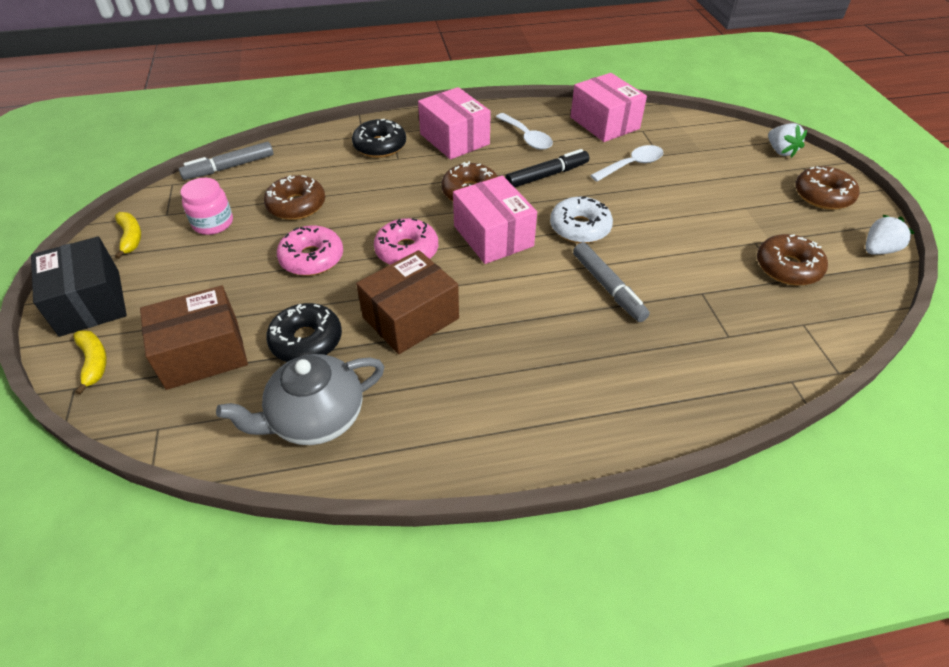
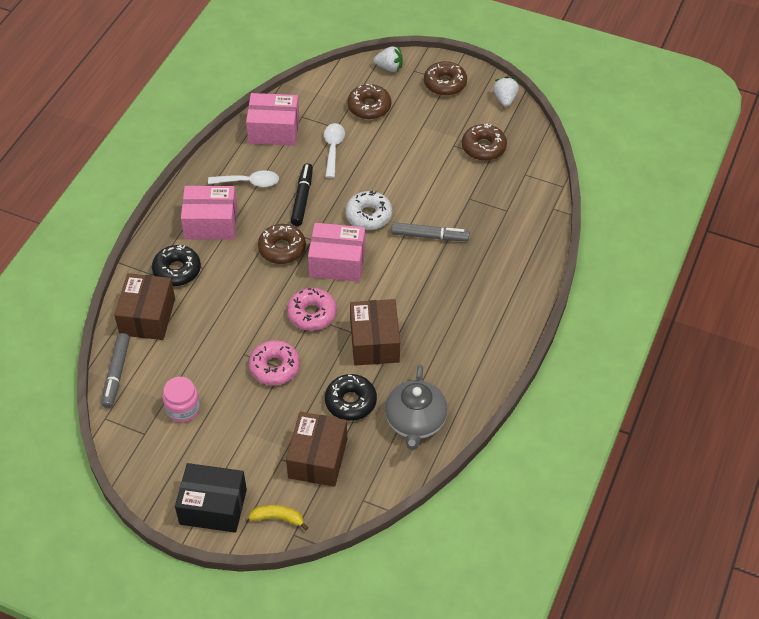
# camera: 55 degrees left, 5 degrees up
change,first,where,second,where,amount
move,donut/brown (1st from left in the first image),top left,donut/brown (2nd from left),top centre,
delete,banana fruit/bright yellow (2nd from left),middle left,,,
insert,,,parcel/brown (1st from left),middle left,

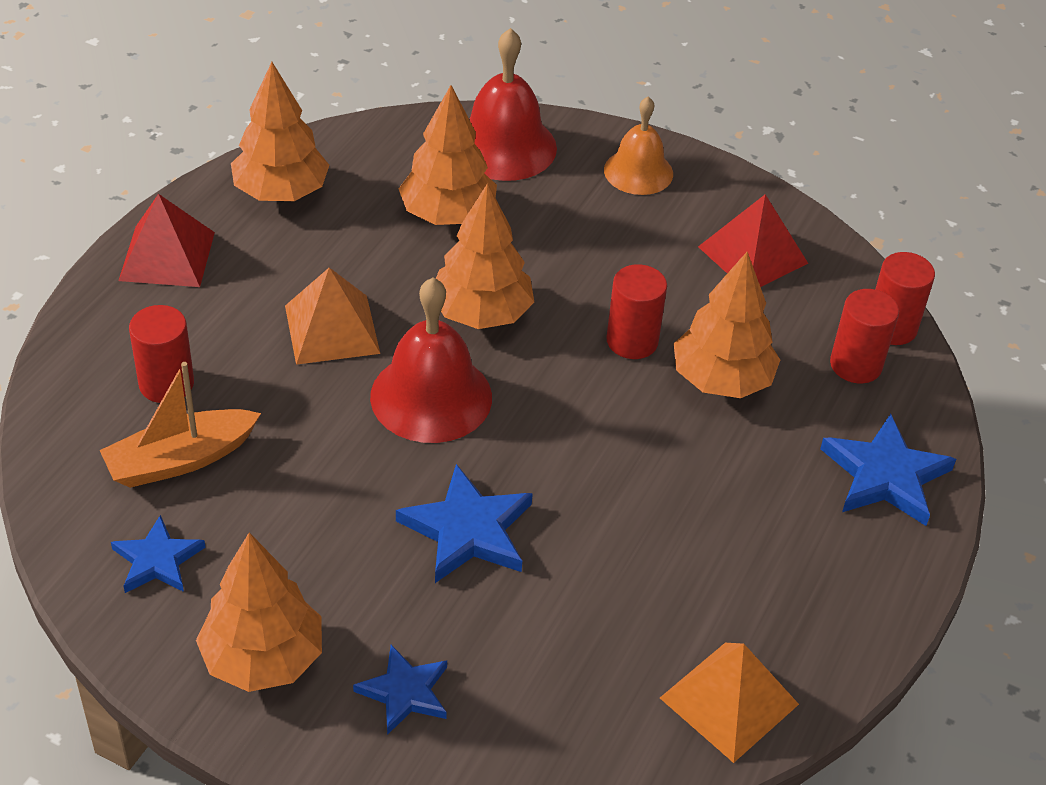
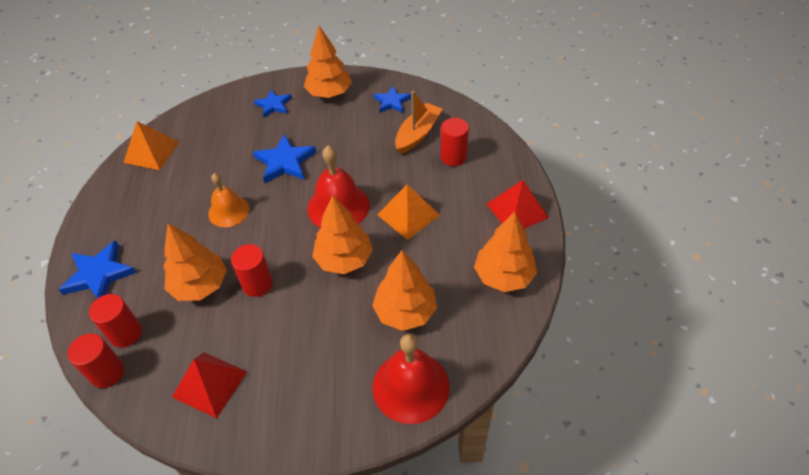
# camera: 155 degrees right, 5 degrees up
change,first,where,second,where,amount
move,school bell/bright orange,top centre,,middle left,

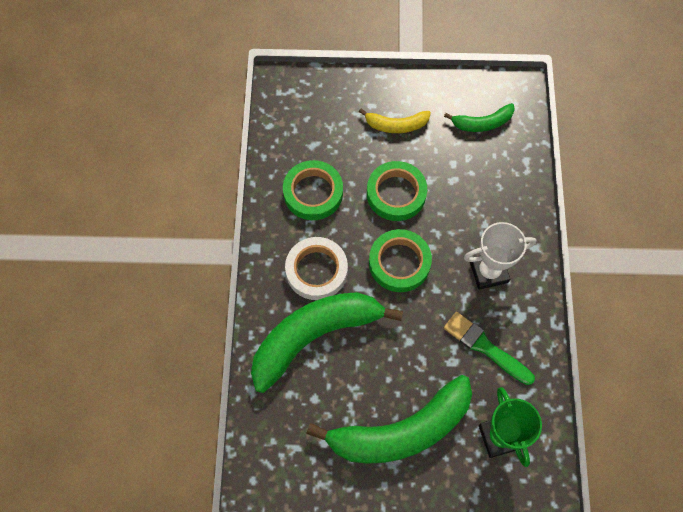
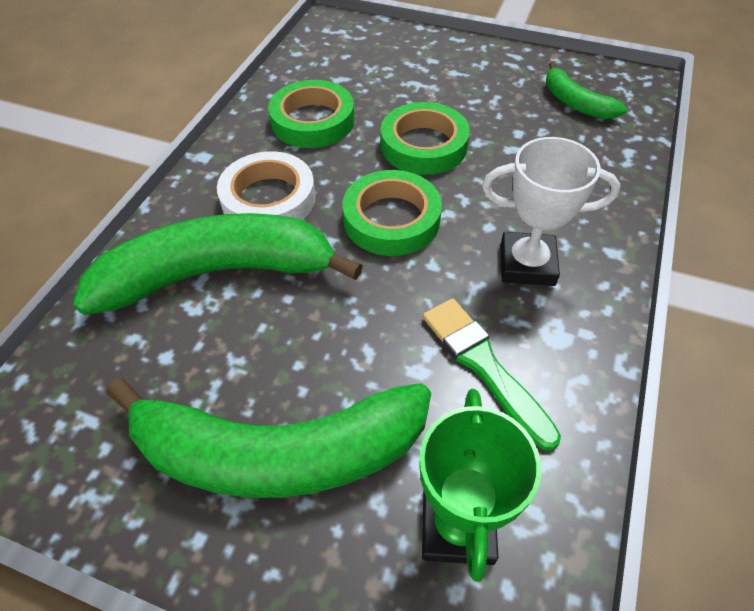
# camera: 20 degrees right, 15 degrees down
change,first,where,second,where,amount
rotate,banana fruit/emerald (3rd from left),top right,,top right,45 degrees clockwise
delete,banana fruit/bright yellow,top centre,,,

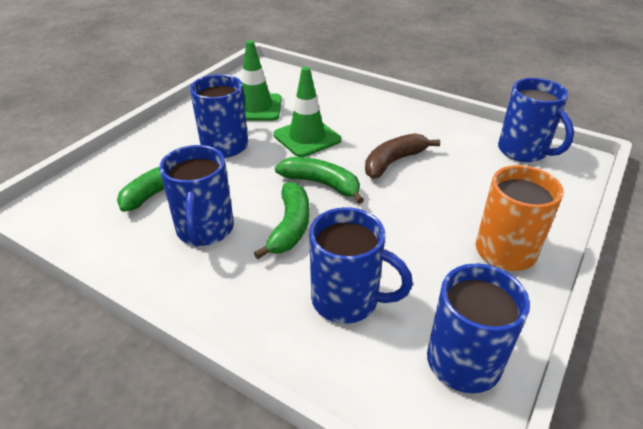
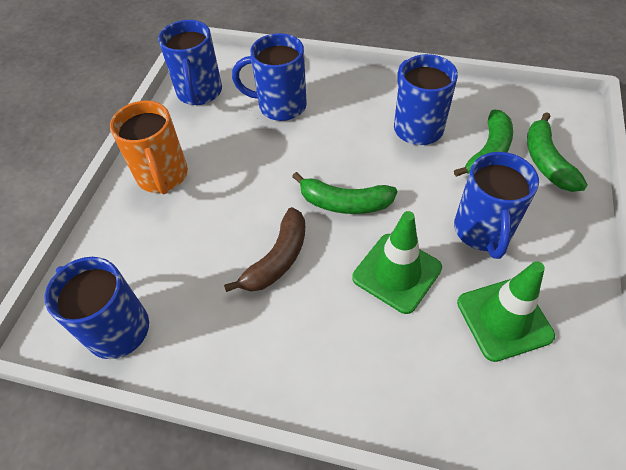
# camera: 165 degrees right, 15 degrees up
change,first,where,second,where,amount
move,banana fruit/emerald (2nd from left in the first image),centre,banana fruit/emerald (3rd from left),top right,

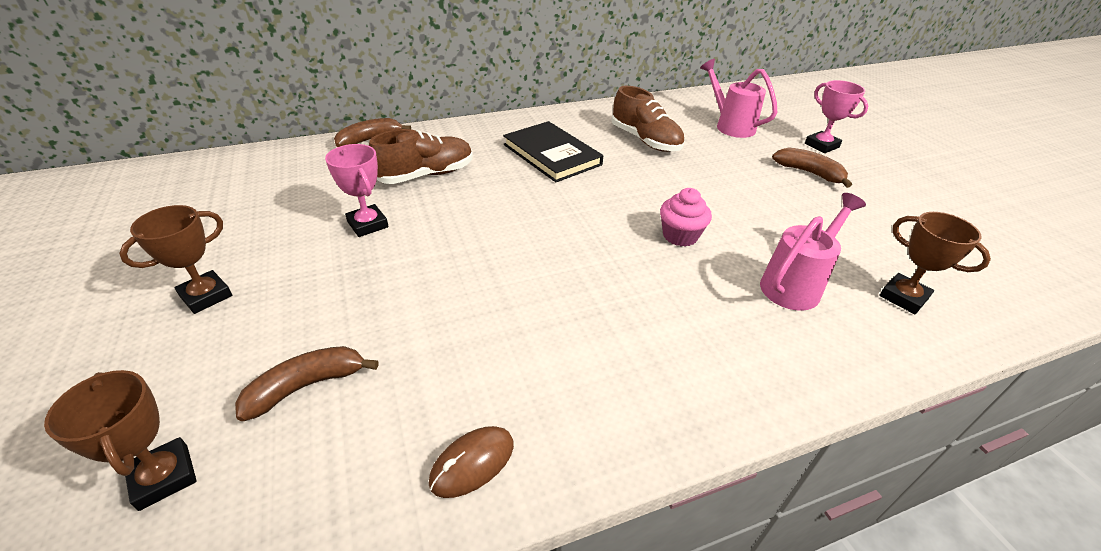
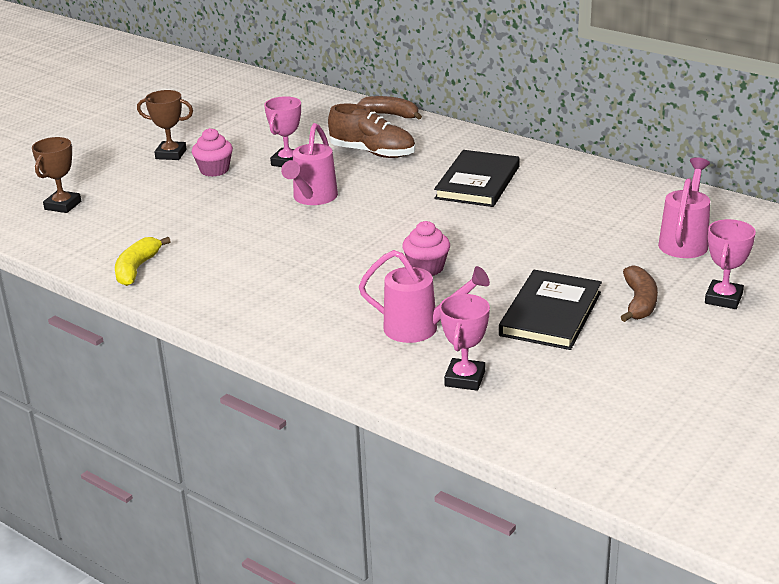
# camera: 60 degrees right, 10 degrees down
change,first,where,second,where,amount
delete,lace-up shoe/brown (2nd from left),top centre,,,
recolor,award cup/brown (3rd from left),middle right,award cup/pink (2nd from left),centre,
delete,banana fruit/brown (1st from left),bottom left,,,
replace,mouse/brown,bottom centre,banana fruit/bright yellow,middle left,
insert,,,watering pot/pink (1st from left),top centre,
insert,,,cupcake/pink (1st from left),top left,
insert,,,hardcover/black (2nd from left),middle right,

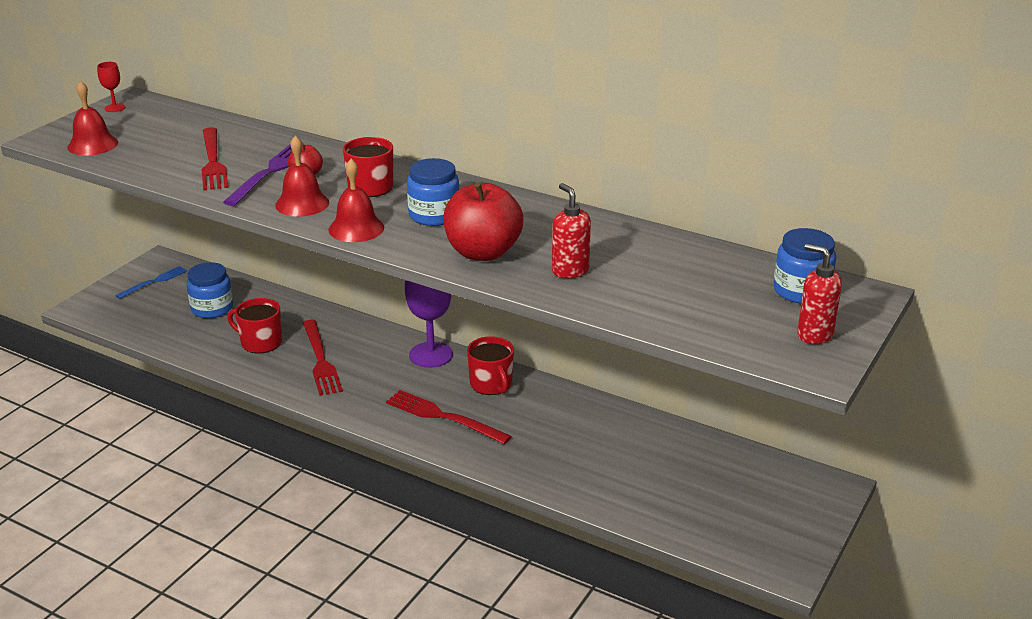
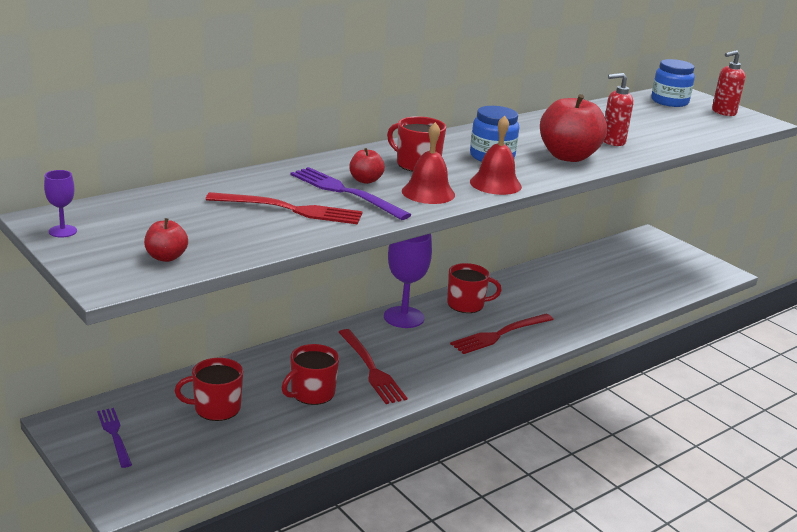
# camera: 70 degrees left, 5 degrees down
change,first,where,second,where,amount
recolor,goblet/crimson,top left,goblet/violet (1st from left),middle left,
replace,school bell/crimson (1st from left),top left,apple/crimson (1st from left),middle left,
replace,jam jar/royal blue (1st from left),middle left,tea mug/crimson (1st from left),bottom left,
recolor,fork/royal blue,middle left,fork/violet (1st from left),bottom left,
rotate,fork/crimson (2nd from left),middle left,,bottom centre,60 degrees clockwise

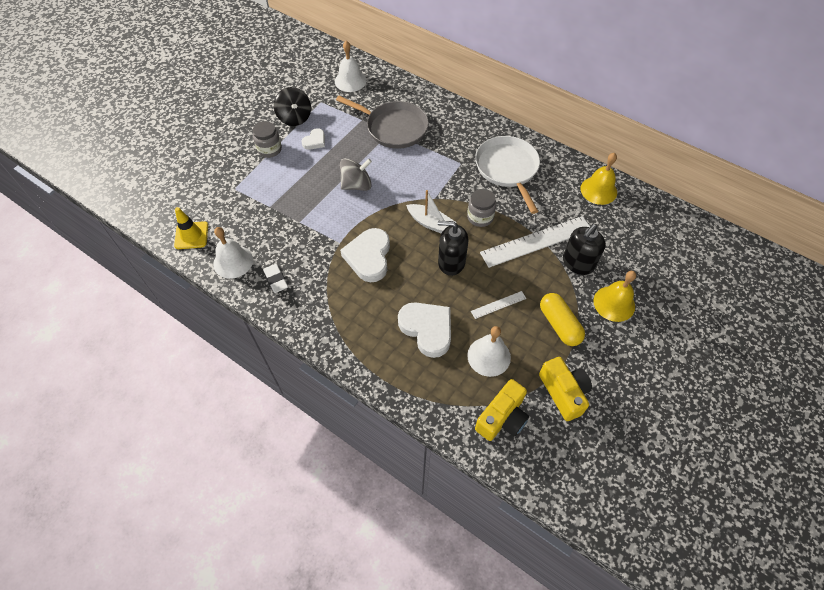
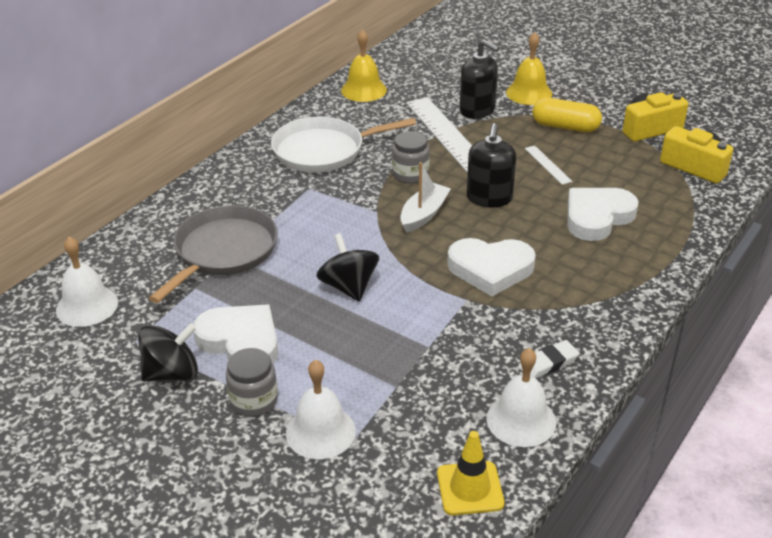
# camera: 90 degrees left, 20 degrees down
change,first,where,second,where,amount
resize,heart/snow-white (1st from left),top centre,,middle left,x1.90
recolor,toy top/gray,top centre,toy top/black (2nd from left),centre,
rotate,pill shape/bright yellow,middle right,,top right,45 degrees clockwise
move,school bell/snow-white (3rd from left in the first image),centre,school bell/snow-white (2nd from left),bottom centre,

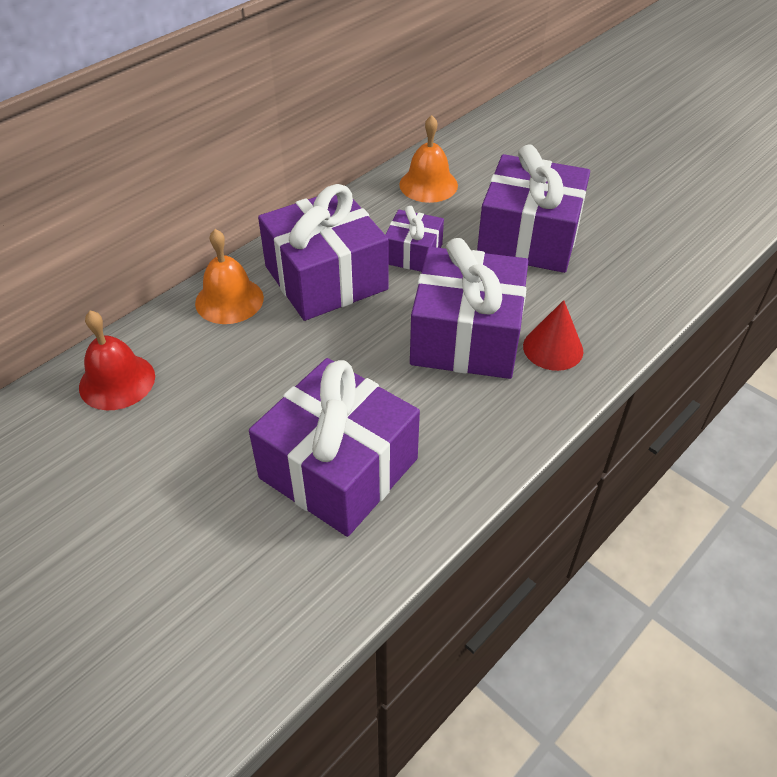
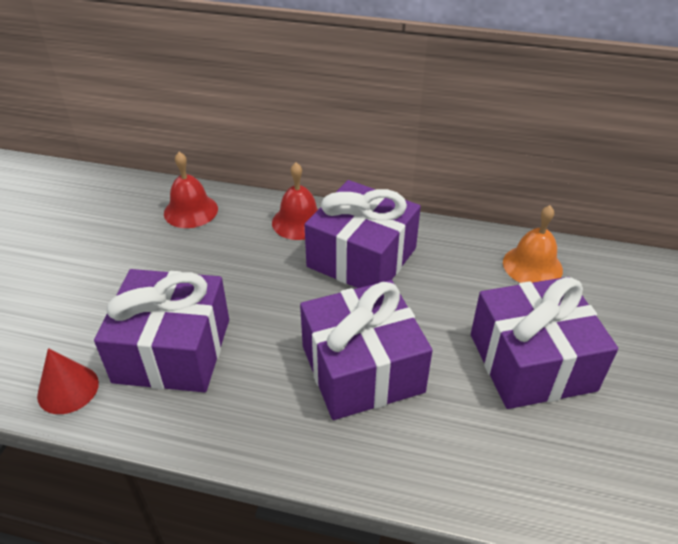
# camera: 60 degrees right, 5 degrees down
change,first,where,second,where,amount
delete,present/violet (3rd from left),top centre,,,
recolor,school bell/bright orange (1st from left),middle left,school bell/crimson (2nd from left),centre,
move,solid cone/crimson,middle right,,bottom left,

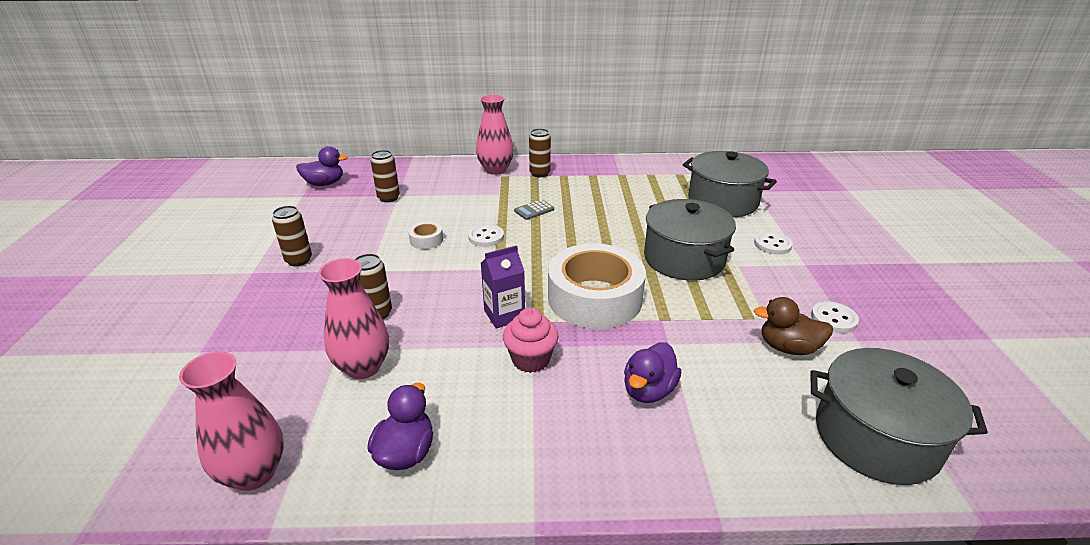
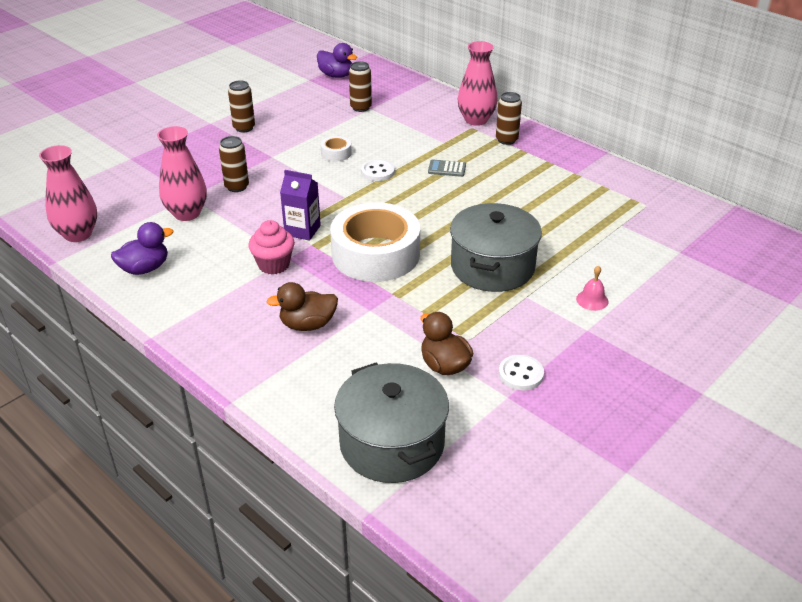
# camera: 45 degrees right, 5 degrees up
change,first,where,second,where,amount
delete,pot/gray (2nd from left),middle right,,,
replace,shirt button/snow-white (2nd from left),middle right,school bell/pink,middle right,
recolor,toy duck/violet (3rd from left),bottom centre,toy duck/brown (1st from left),centre,

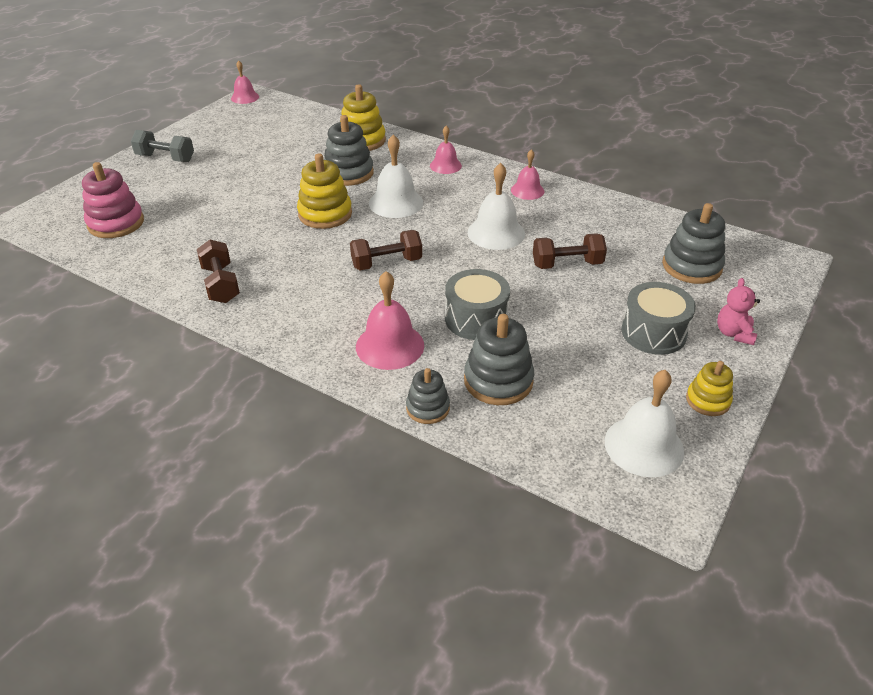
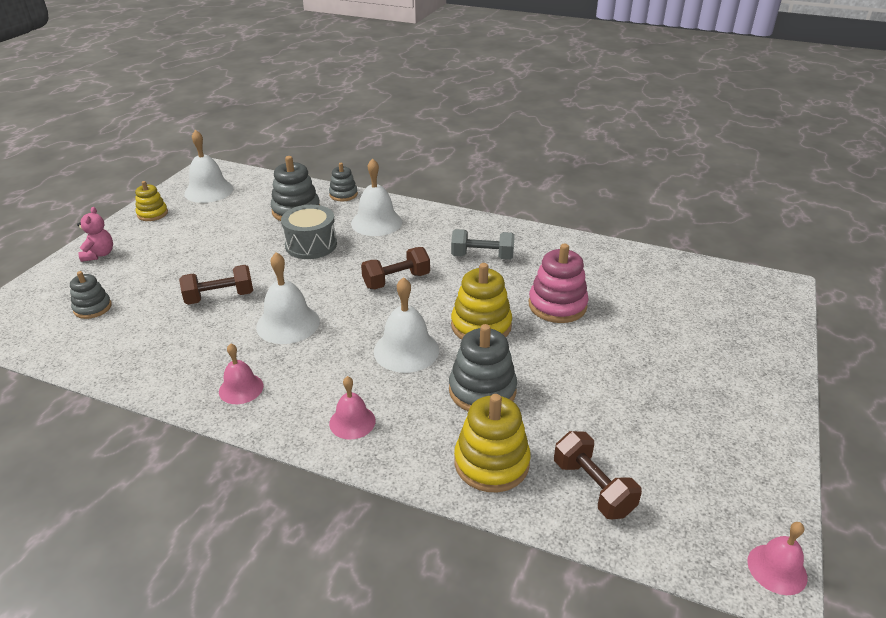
# camera: 170 degrees right, 5 degrees down
change,first,where,second,where,amount
move,hand weight/gray,top left,,centre,
move,stacking rings/pink,top left,,centre,
resize,stacking rings/gray (4th from left in the first image),middle right,stacking rings/gray (1st from left),middle left,x0.61
move,hand weight/brown (1st from left in the first image),middle left,hand weight/brown (3rd from left),bottom right,
recolor,school bell/pink (2nd from left),centre,school bell/snow-white (3rd from left),top centre,
delete,toy drum/gray (2nd from left),middle right,,,

